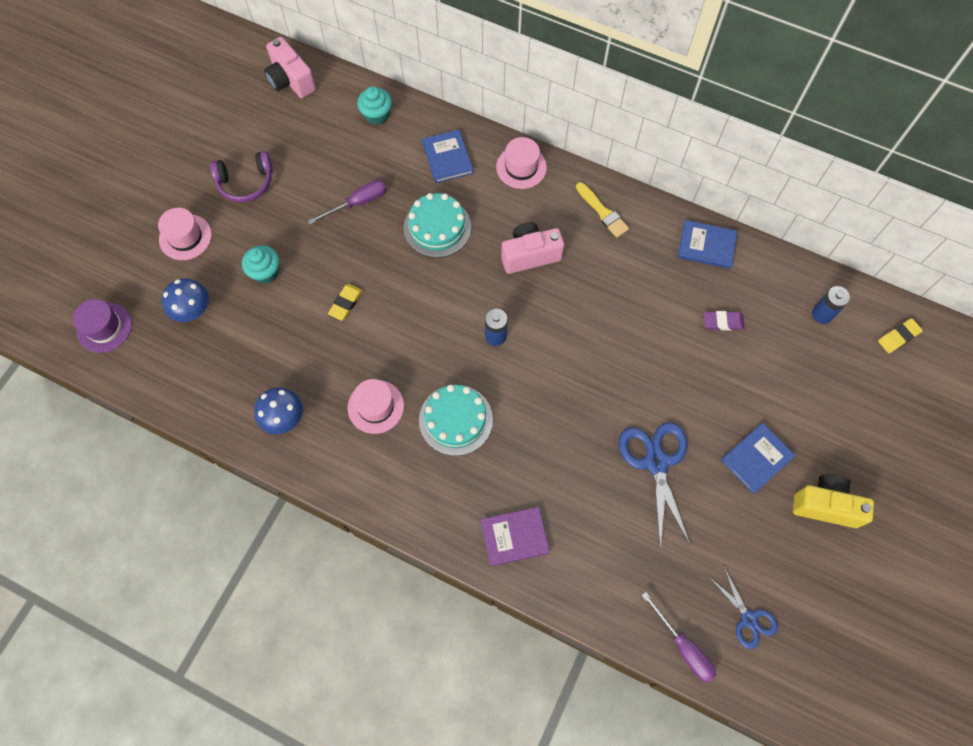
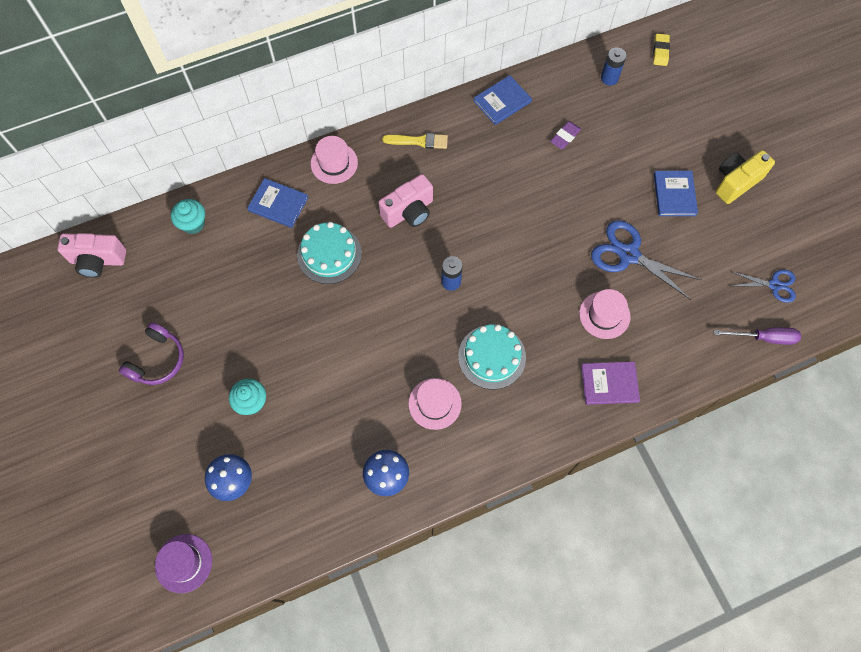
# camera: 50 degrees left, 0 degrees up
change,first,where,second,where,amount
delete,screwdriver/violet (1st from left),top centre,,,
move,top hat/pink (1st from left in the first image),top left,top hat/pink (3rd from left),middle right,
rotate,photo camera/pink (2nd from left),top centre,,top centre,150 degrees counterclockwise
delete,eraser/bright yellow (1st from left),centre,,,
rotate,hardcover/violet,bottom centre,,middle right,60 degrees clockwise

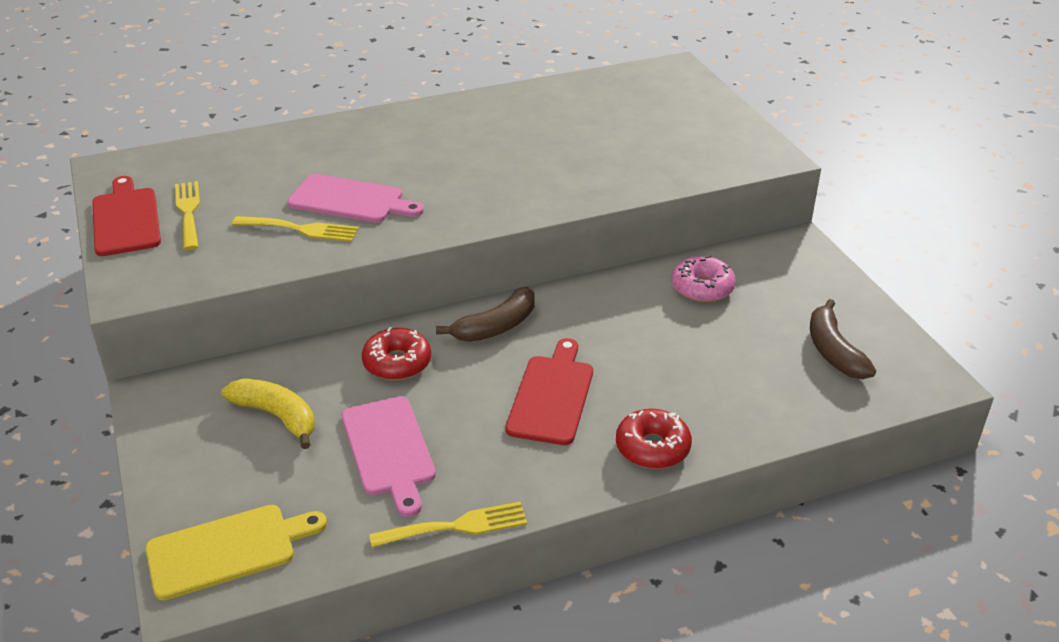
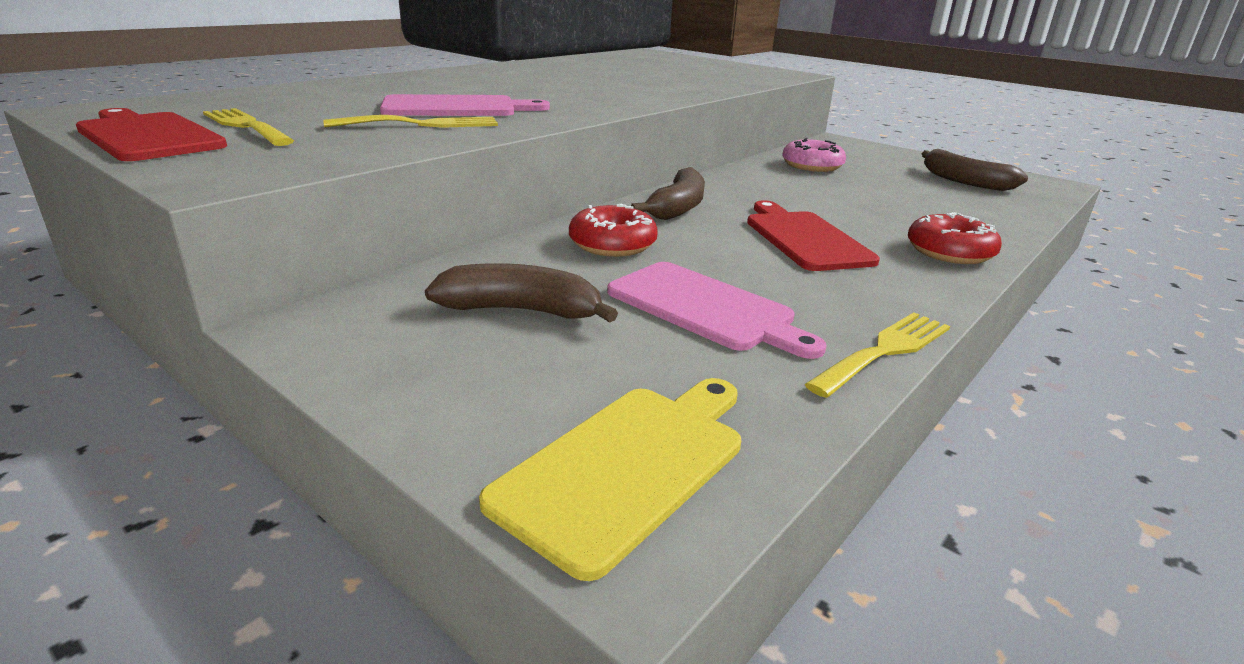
# camera: 30 degrees left, 10 degrees down
change,first,where,second,where,amount
recolor,banana fruit/bright yellow,middle left,banana fruit/brown (1st from left),centre,

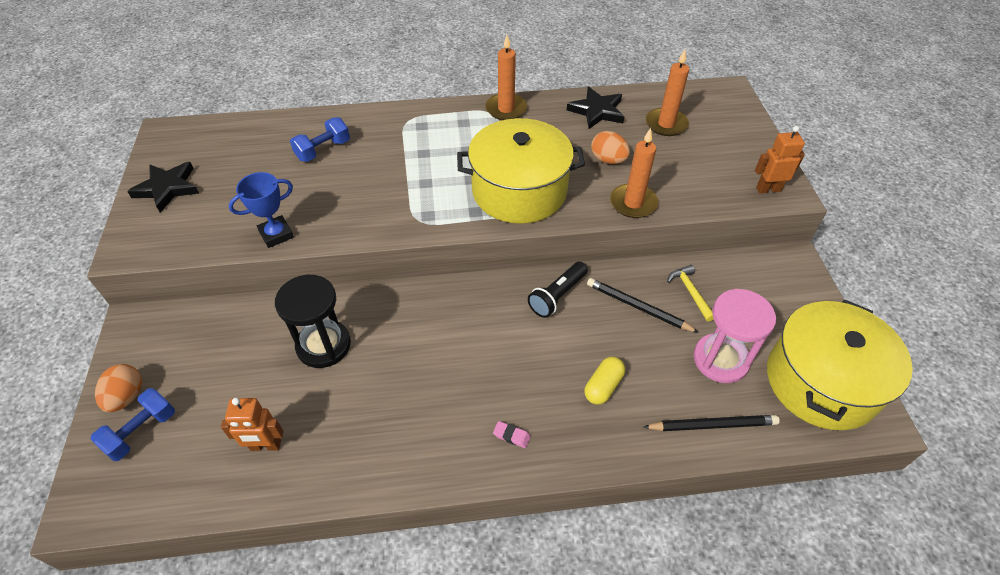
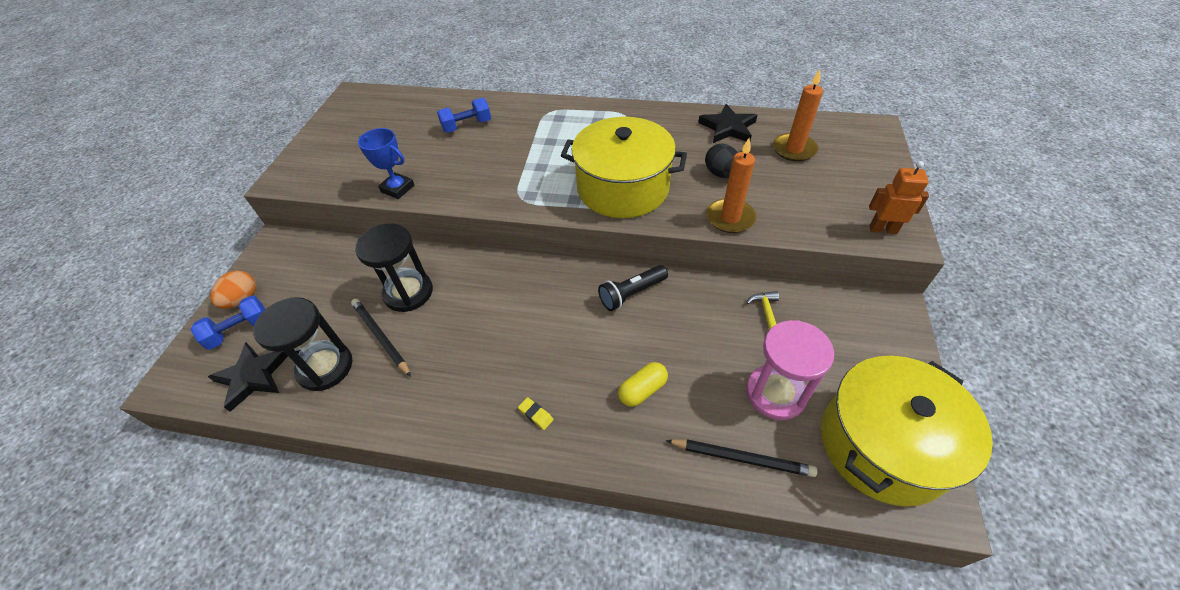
# camera: 20 degrees right, 0 degrees up
change,first,where,second,where,amount
delete,wax candle/bright orange (1st from left),top centre,,,
recolor,toy egg/bright orange (2nd from left),top centre,toy egg/black,top centre,
move,star/black (1st from left),top left,,middle left,
rotate,award cup/royal blue,middle left,,top left,45 degrees clockwise
move,pencil/black (1st from left),centre,,middle left,
replace,robot figure/bright orange (1st from left),bottom left,sand timer/black (1st from left),middle left,
recolor,eraser/pink,bottom centre,eraser/bright yellow,bottom centre,

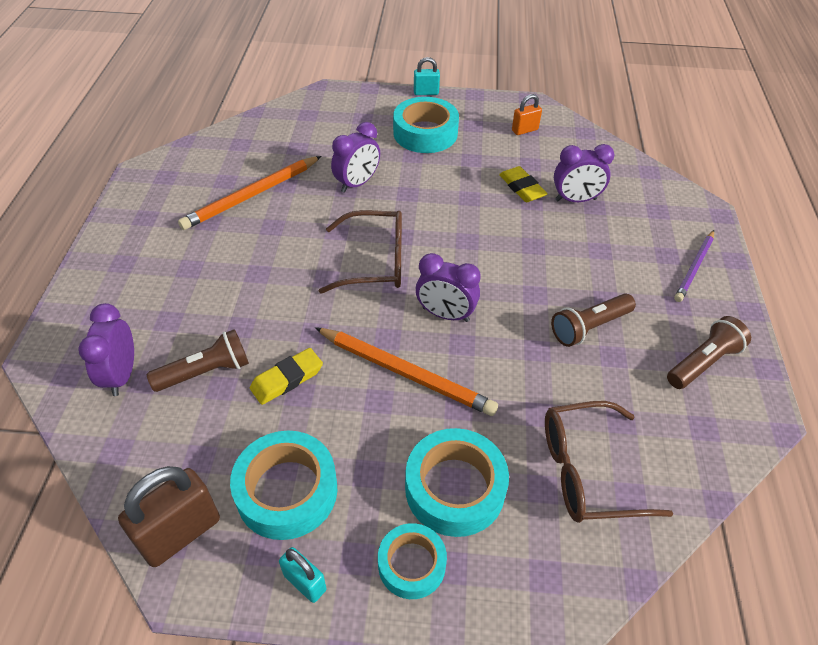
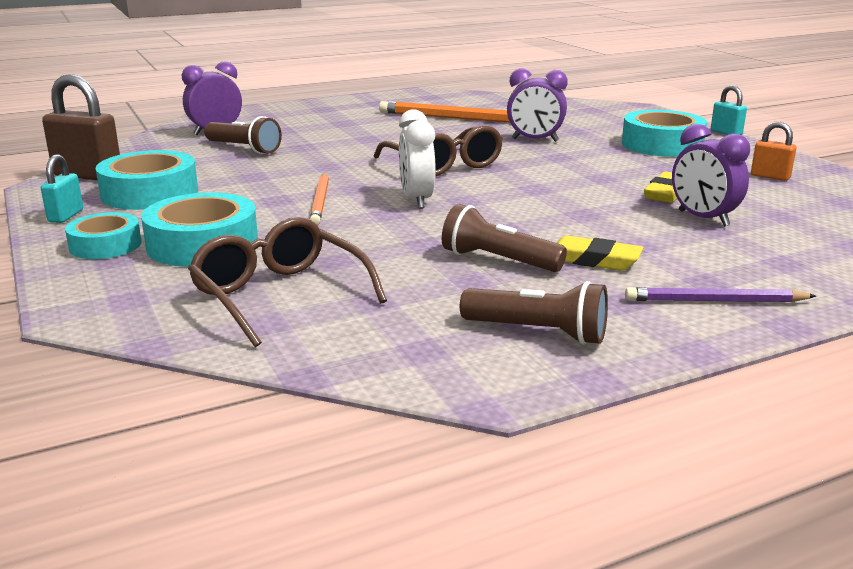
# camera: 60 degrees right, 25 degrees down
change,first,where,second,where,amount
recolor,clock/violet (3rd from left),centre,clock/snow-white,top centre,
resize,pencil/bright orange (2nd from left in the first image),centre,pencil/bright orange (1st from left),centre,x0.64
move,eraser/bright yellow (1st from left),centre,,middle right,

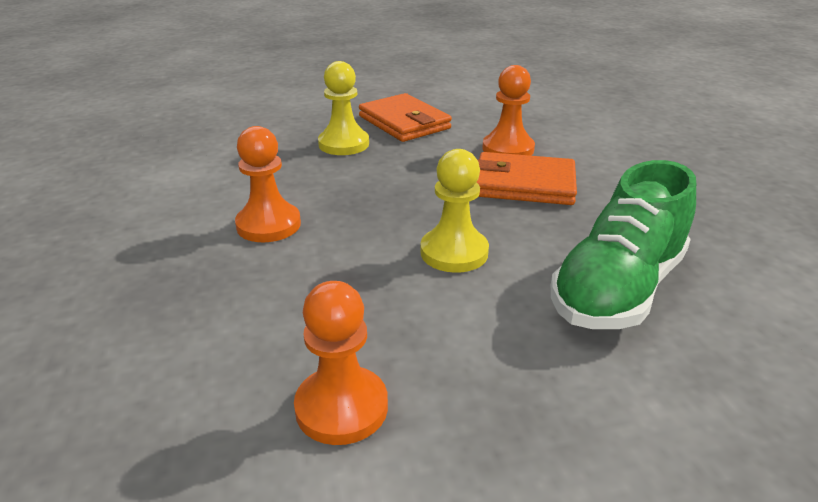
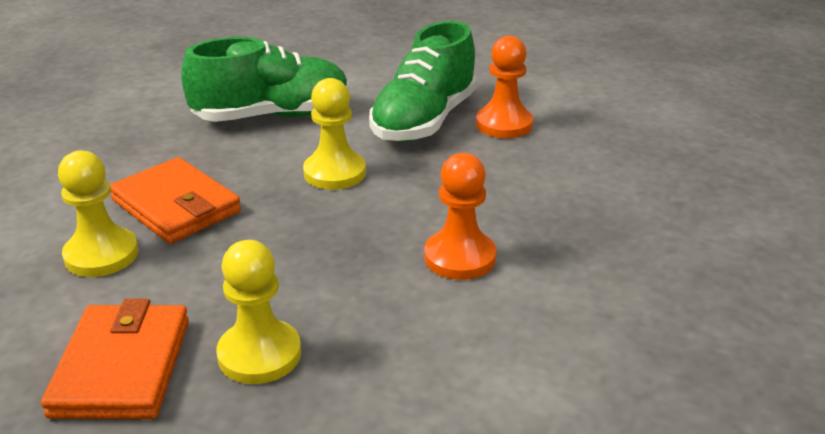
# camera: 145 degrees left, 0 degrees up
change,first,where,second,where,amount
recolor,chess pawn/bright orange (3rd from left),top centre,chess pawn/bright yellow (1st from left),middle left,
insert,,,lace-up shoe/emerald (2nd from left),top centre,

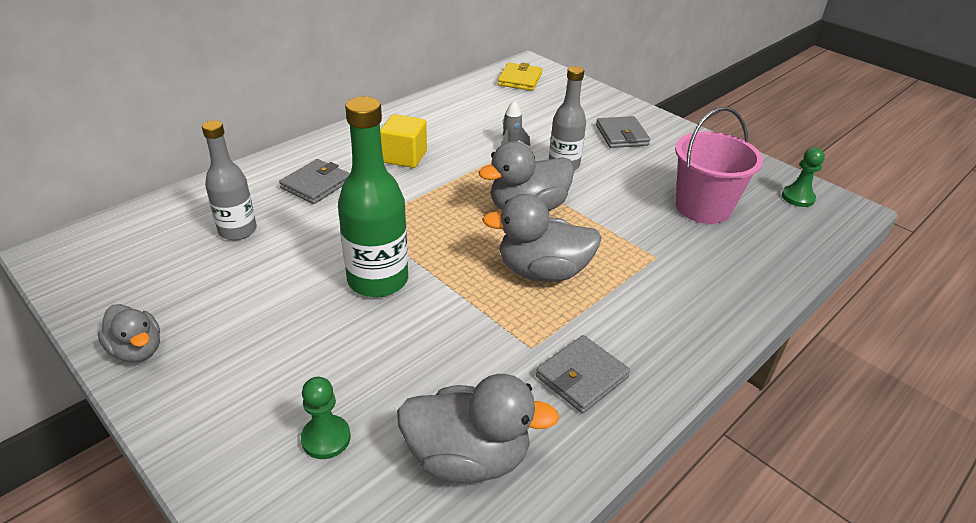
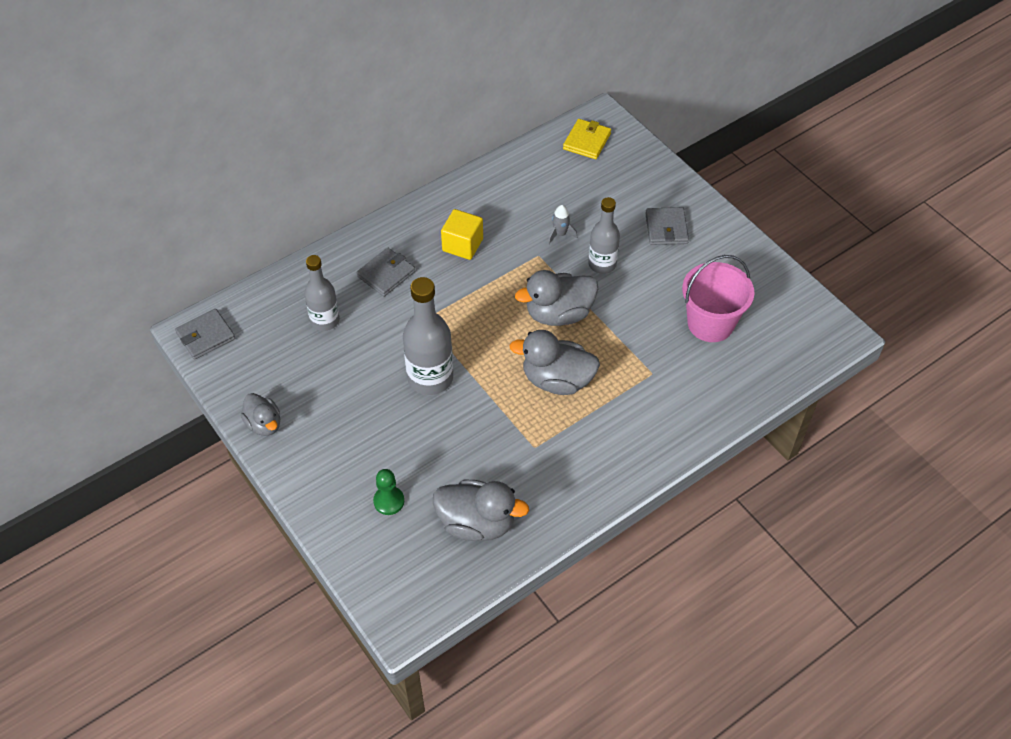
# camera: 10 degrees right, 15 degrees up
change,first,where,second,where,amount
recolor,flask/emerald,centre,flask/gray (2nd from left),centre,
delete,chess pawn/emerald (2nd from left),middle right,,,
move,card wallet/gray (2nd from left in the first image),bottom centre,card wallet/gray (1st from left),middle left,

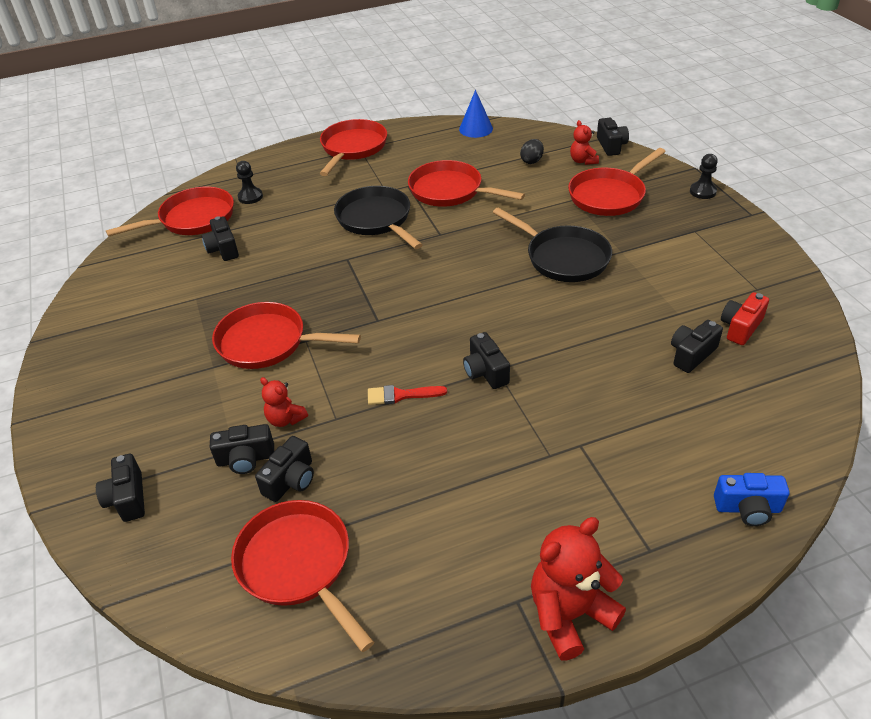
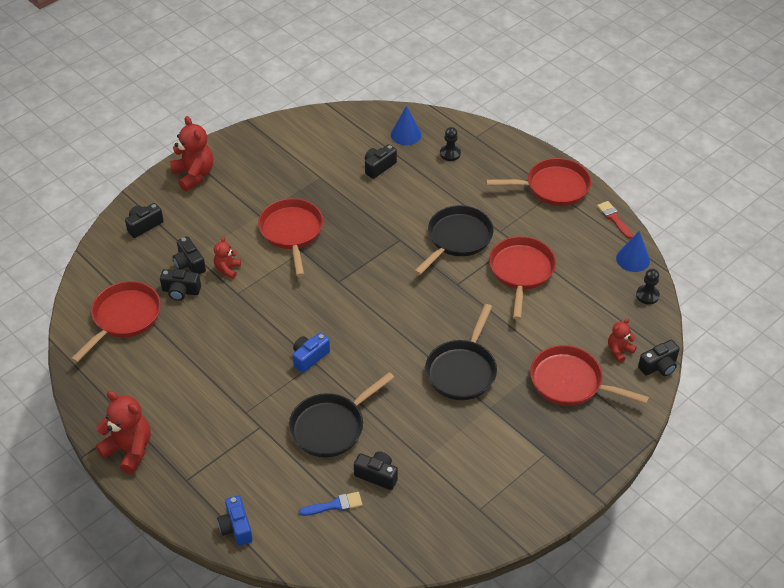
# camera: 65 degrees right, 5 degrees up
change,first,where,second,where,amount
delete,toy egg/black,top centre,,,
move,chess pawn/black (2nd from left),top right,,middle right,
replace,skillet/crimson (1st from left),top left,solid cone/royal blue (1st from left),top centre,
delete,photo camera/crimson,middle right,,,
recolor,photo camera/black (5th from left),centre,photo camera/royal blue (2nd from left),centre,
move,paintbrush/crimson,centre,,middle right,
insert,,,stuffed bear/crimson (2nd from left),top left,
insert,,,skillet/black (1st from left),bottom centre,
insert,,,paintbrush/royal blue,bottom centre,

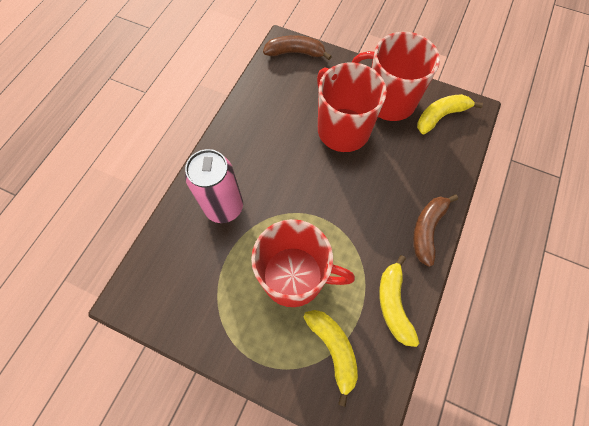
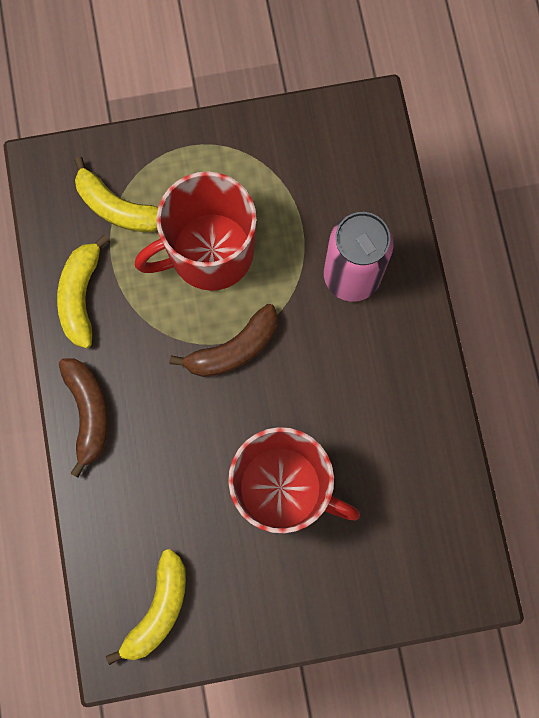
# camera: 145 degrees right, 10 degrees up
change,first,where,second,where,amount
delete,tea mug/crimson (3rd from left),top right,,,
move,banana fruit/brown (1st from left in the first image),top centre,banana fruit/brown (2nd from left),centre,
rotate,banana fruit/bright yellow (2nd from left in the first image),bottom right,banana fruit/bright yellow (1st from left),middle left,135 degrees counterclockwise

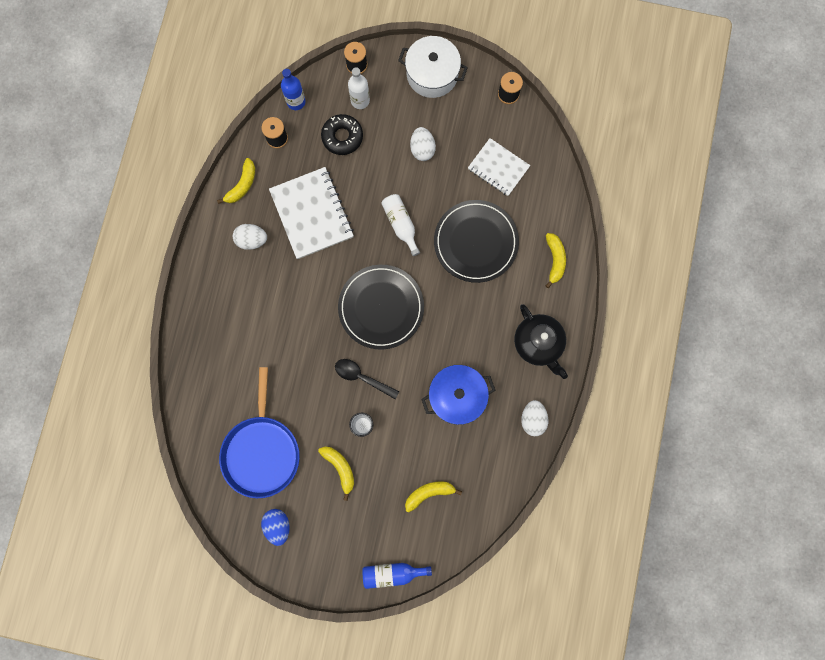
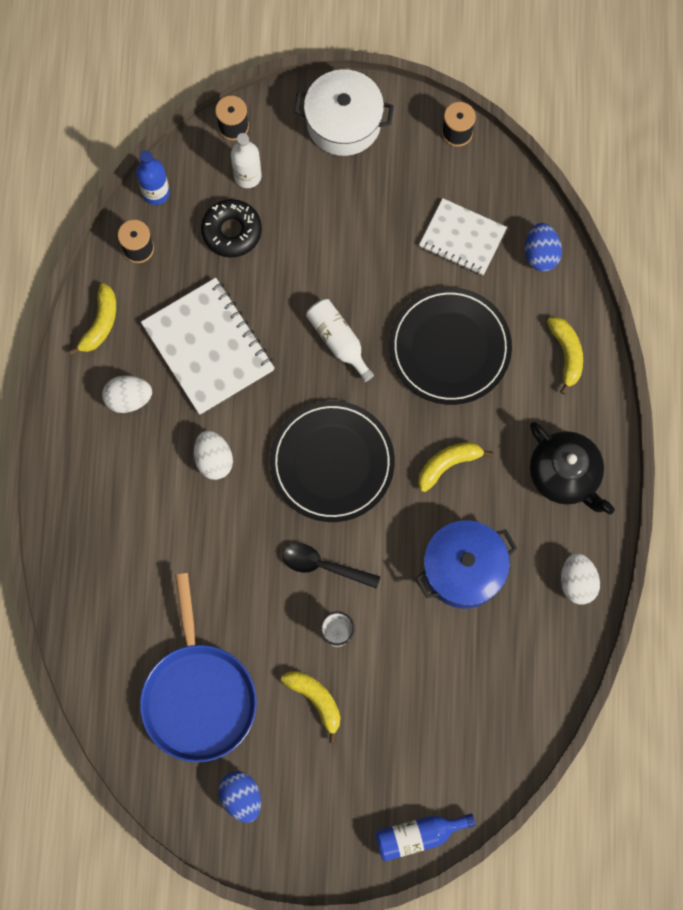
# camera: 10 degrees left, 5 degrees down
change,first,where,second,where,amount
move,toy egg/snow-white (2nd from left),top centre,,middle left,
move,banana fruit/bright yellow (3rd from left),bottom centre,,centre,
insert,,,toy egg/royal blue (2nd from left),top right,

